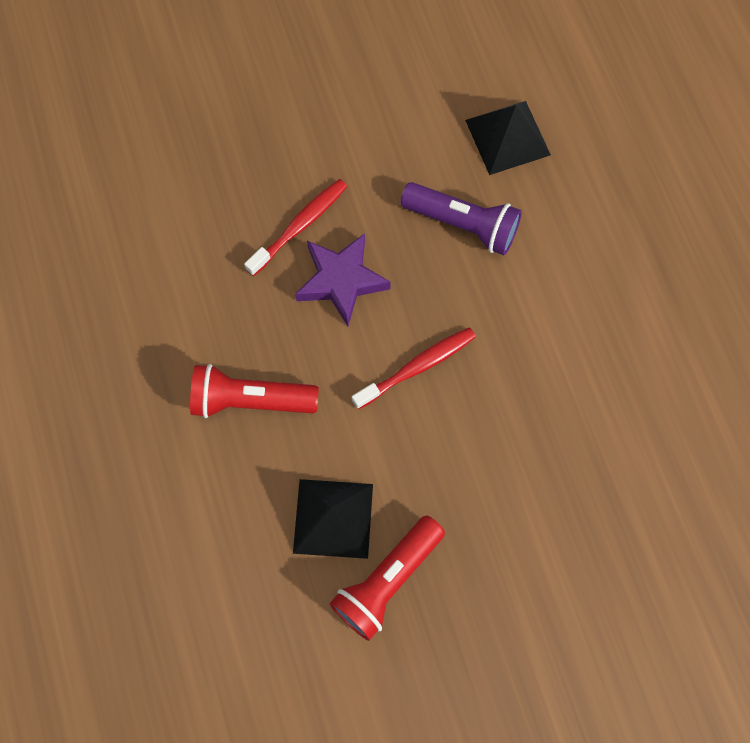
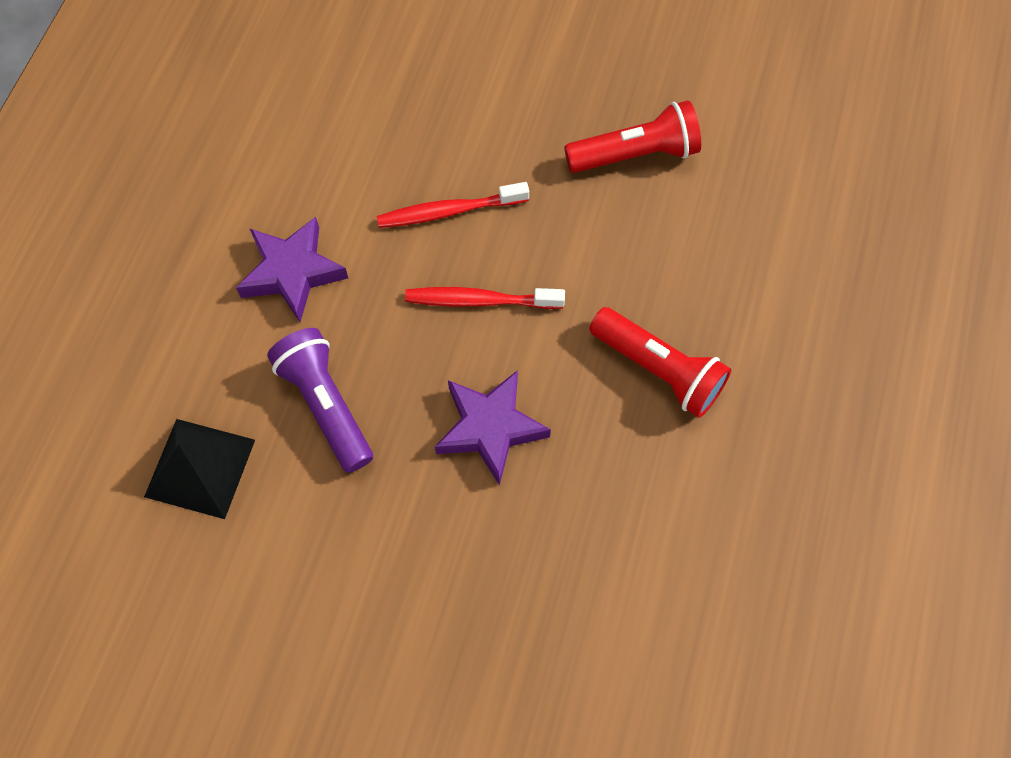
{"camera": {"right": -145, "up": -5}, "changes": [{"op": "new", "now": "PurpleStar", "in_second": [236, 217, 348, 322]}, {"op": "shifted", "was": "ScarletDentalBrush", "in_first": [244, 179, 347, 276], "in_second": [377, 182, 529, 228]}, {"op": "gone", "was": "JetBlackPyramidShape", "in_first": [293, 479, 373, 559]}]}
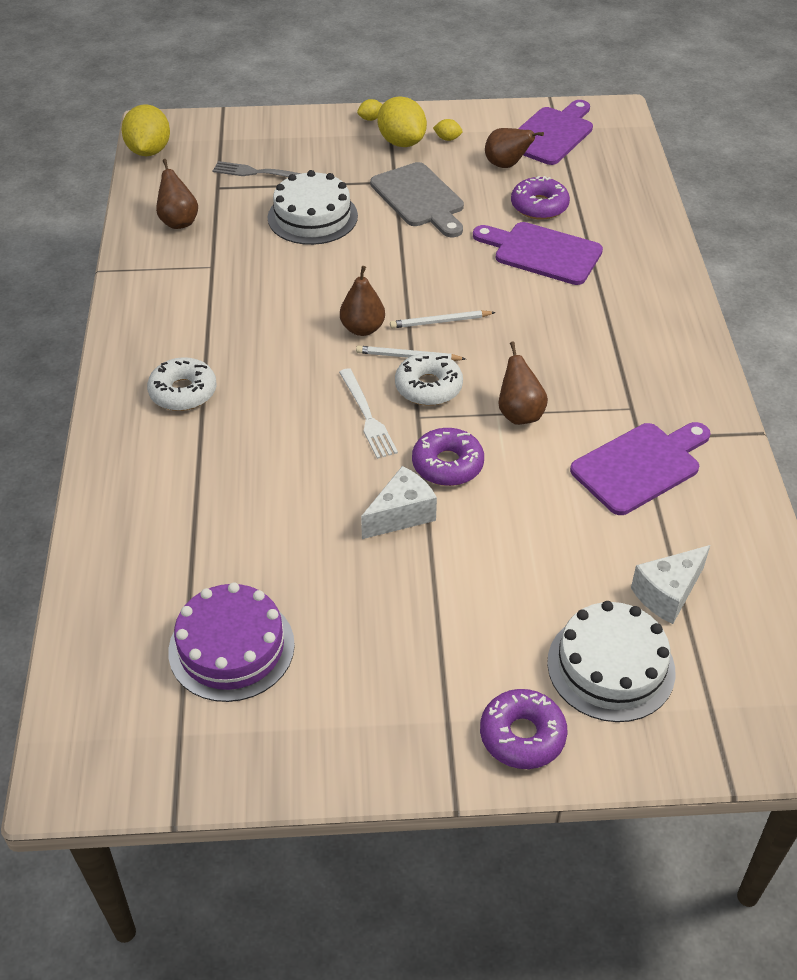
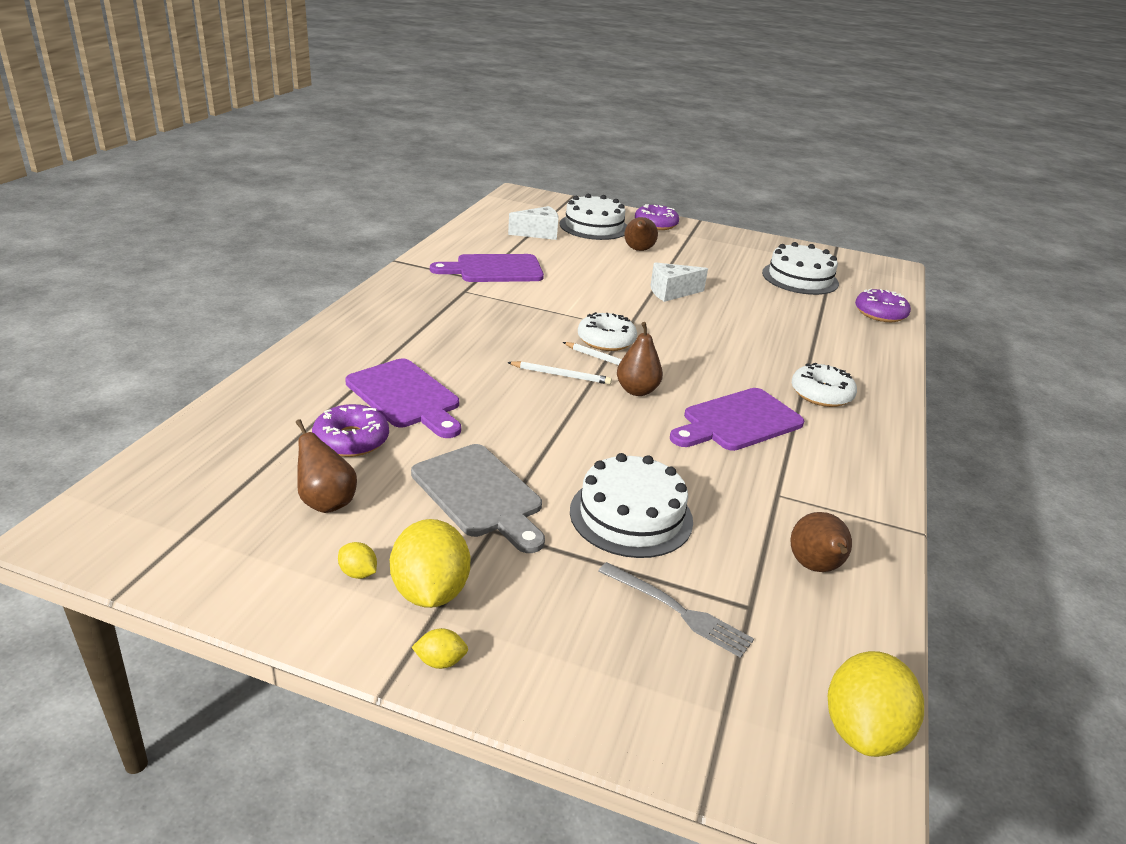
{"camera": {"right": -160, "up": -15}, "changes": [{"op": "rotated", "was": "GreyCuttingBoard", "in_first": [370, 162, 464, 237], "in_second": [411, 444, 545, 553], "clockwise": 150}, {"op": "shifted", "was": "DarkBrownPearFruit", "in_first": [499, 342, 548, 425], "in_second": [624, 217, 658, 251]}, {"op": "shifted", "was": "PurpleCuttingBoard", "in_first": [518, 100, 593, 165], "in_second": [670, 388, 804, 451]}, {"op": "repainted", "was": "PurpleLayerCake", "now": "PureWhiteLayerCake", "in_first": [168, 582, 295, 702], "in_second": [762, 242, 839, 295]}, {"op": "shifted", "was": "PurpleDoughnut", "in_first": [412, 428, 484, 486], "in_second": [855, 288, 911, 322]}, {"op": "gone", "was": "PureWhiteDinnerFork", "in_first": [339, 368, 398, 459]}]}
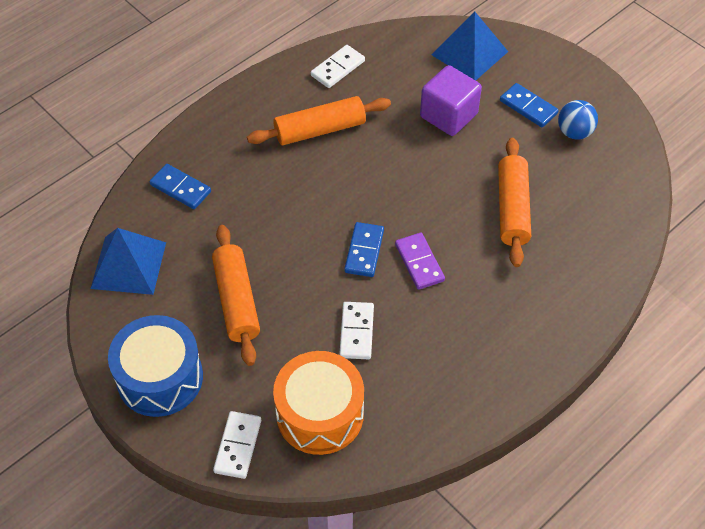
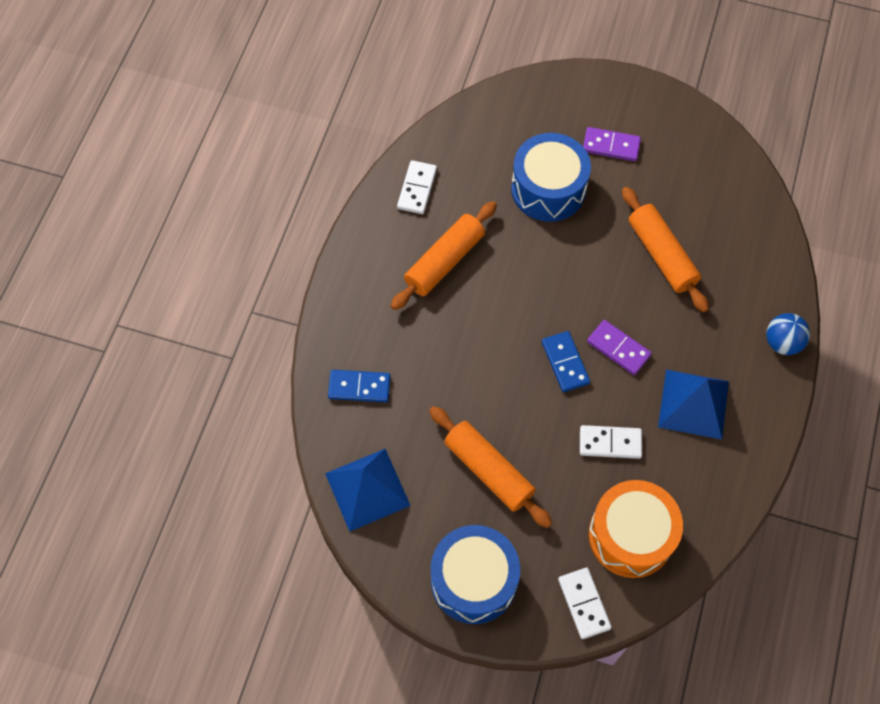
{"camera": {"right": -30, "up": 10}, "changes": [{"op": "swapped", "was": "PurpleSolidCube", "now": "BlueToyDrum", "in_first": [420, 65, 482, 136], "in_second": [511, 133, 591, 222]}, {"op": "rotated", "was": "PureWhiteDominoTile", "in_first": [339, 302, 374, 359], "in_second": [580, 425, 642, 459], "clockwise": -60}, {"op": "repainted", "was": "BlueDominoTile", "now": "PurpleDominoTile", "in_first": [500, 83, 559, 128], "in_second": [583, 127, 641, 161]}, {"op": "shifted", "was": "BluePyramidShape", "in_first": [431, 12, 508, 80], "in_second": [658, 370, 729, 440]}, {"op": "shifted", "was": "BlueSphere", "in_first": [558, 100, 598, 139], "in_second": [766, 313, 810, 355]}]}
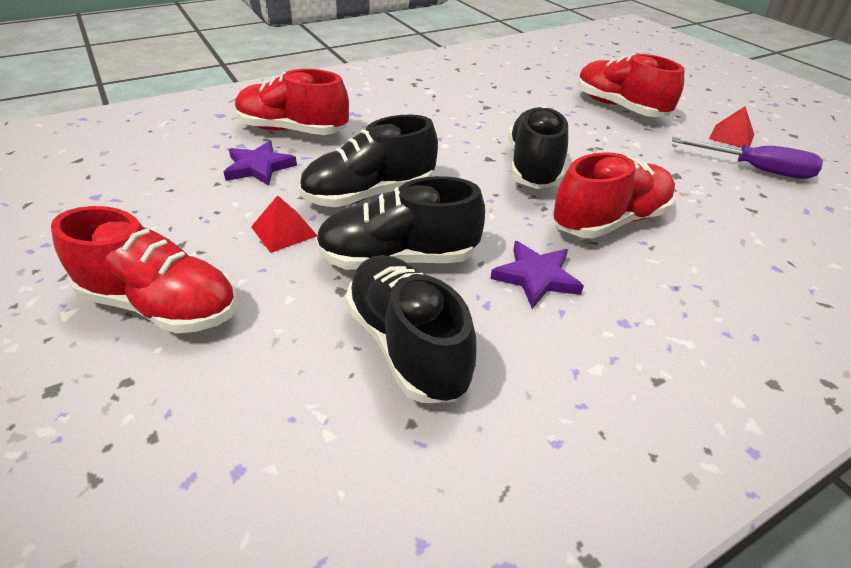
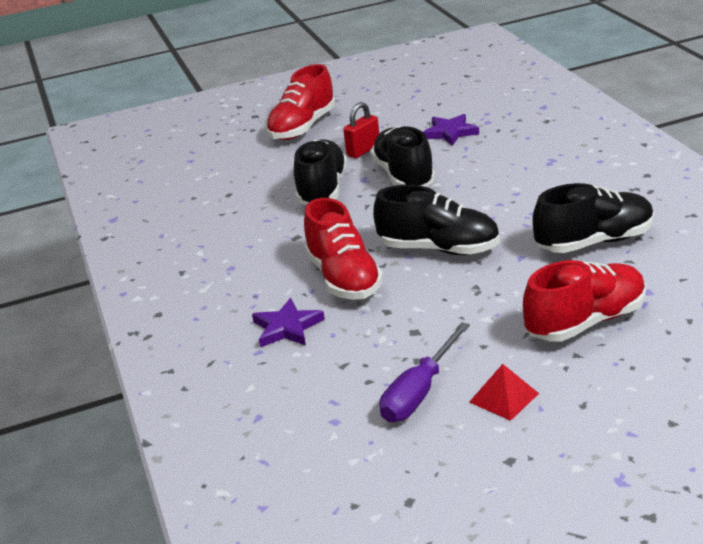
{"camera": {"right": 105, "up": -10}, "changes": [{"op": "shifted", "was": "PurpleStar", "in_first": [490, 241, 584, 309], "in_second": [252, 298, 325, 347]}, {"op": "swapped", "was": "ScarletPyramidShape", "now": "ScarletPadlock", "in_first": [251, 195, 317, 253], "in_second": [343, 102, 379, 158]}, {"op": "shifted", "was": "JetBlackSneaker", "in_first": [345, 255, 477, 403], "in_second": [532, 183, 654, 253]}, {"op": "gone", "was": "ScarletSneaker", "in_first": [235, 69, 349, 135]}]}
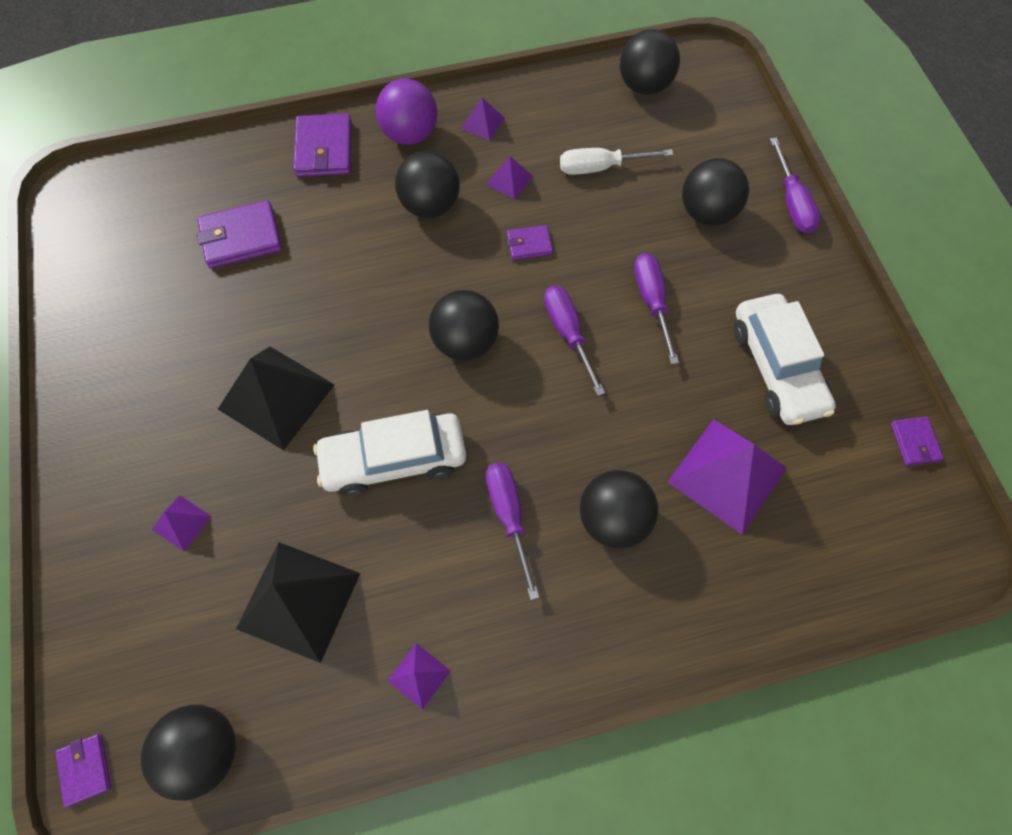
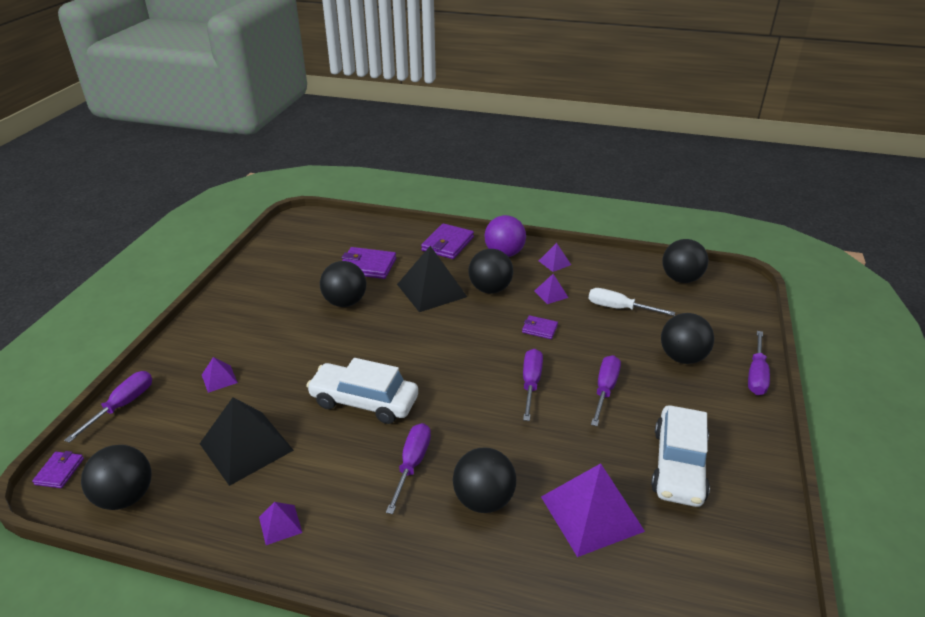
{"camera": {"right": 30, "up": -30}, "changes": [{"op": "new", "now": "PurpleHandScrewdriver", "in_second": [64, 371, 152, 443]}, {"op": "shifted", "was": "JetBlackSphere", "in_first": [429, 290, 499, 361], "in_second": [320, 261, 366, 307]}, {"op": "shifted", "was": "JetBlackPyramidShape", "in_first": [218, 347, 335, 451], "in_second": [397, 246, 467, 312]}, {"op": "gone", "was": "PurpleWallet", "in_first": [891, 417, 944, 465]}]}
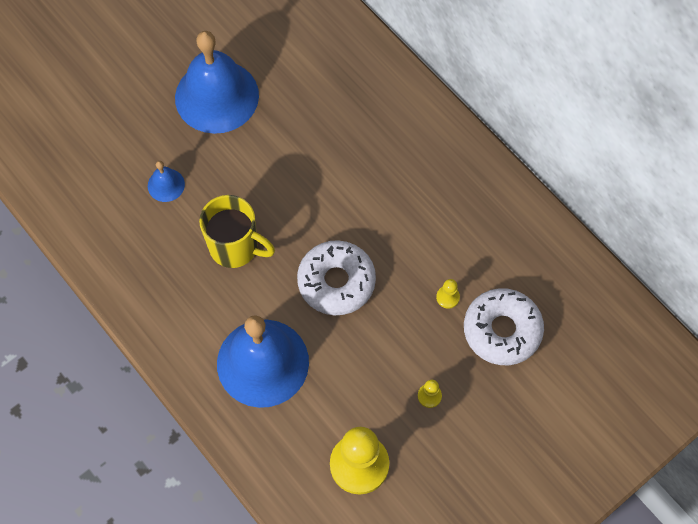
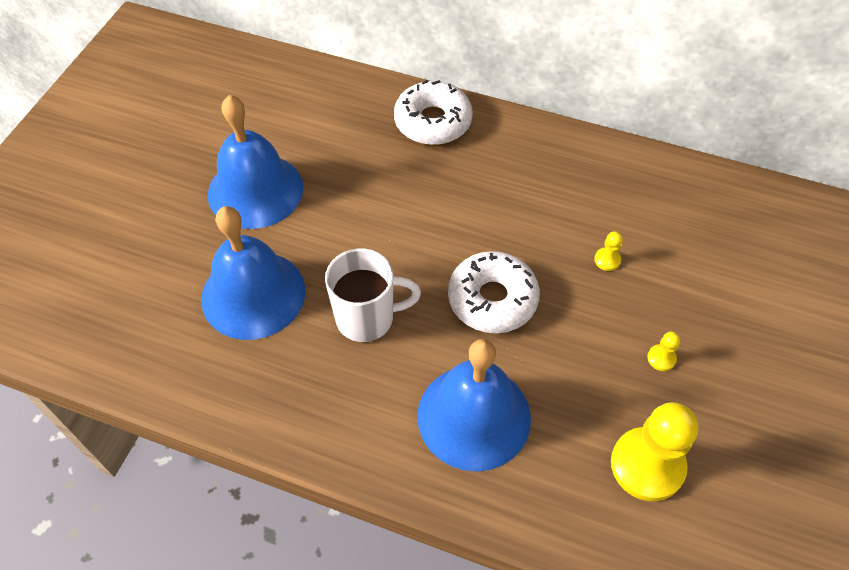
{"camera": {"right": -30, "up": -10}, "changes": [{"op": "scaled", "was": "BlueSchoolBell", "in_first": [148, 161, 185, 202], "in_second": [201, 206, 305, 340], "ratio": 2.33}, {"op": "repainted", "was": "BrightYellowMug", "now": "PureWhiteMug", "in_first": [199, 195, 275, 268], "in_second": [325, 248, 421, 342]}, {"op": "shifted", "was": "PureWhiteDoughnut", "in_first": [464, 288, 544, 365], "in_second": [394, 80, 473, 145]}]}
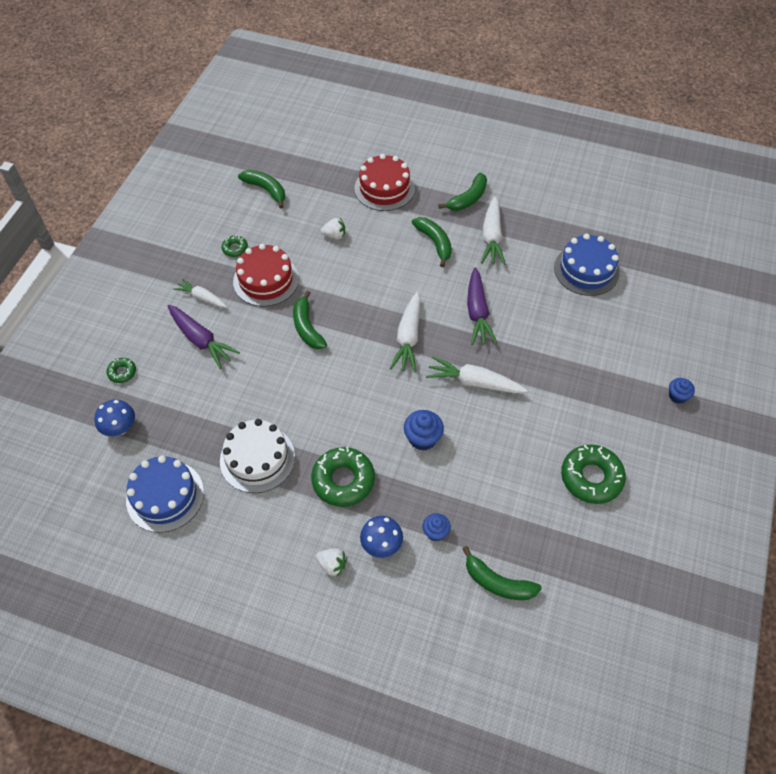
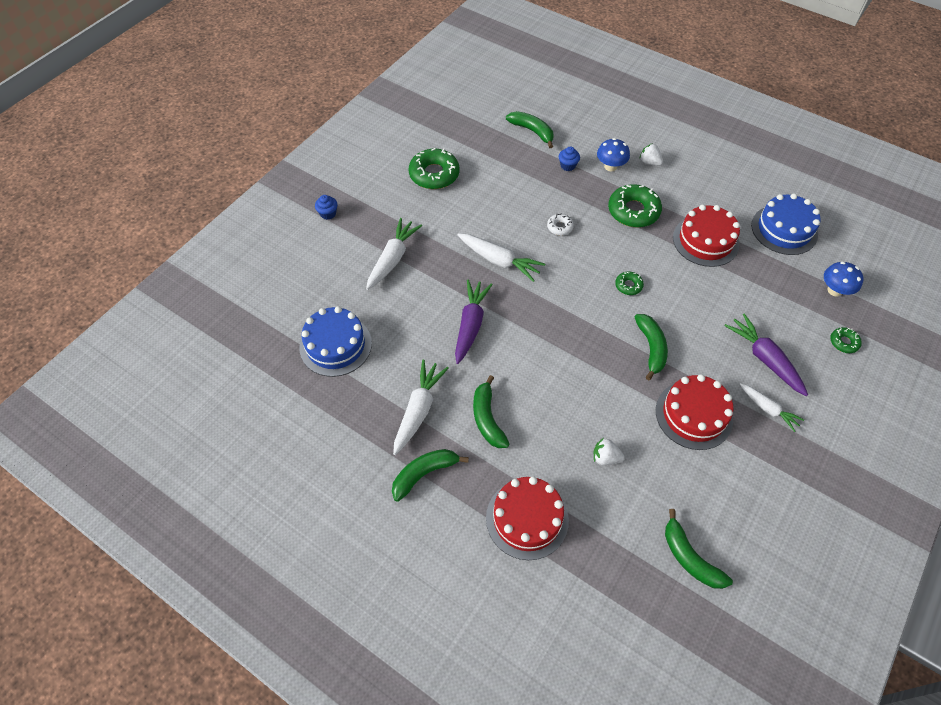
{"camera": {"right": -165, "up": 0}, "changes": [{"op": "shifted", "was": "PureWhiteRootVegetable", "in_first": [389, 292, 420, 372], "in_second": [366, 218, 422, 290]}, {"op": "swapped", "was": "BlueMuffin", "now": "PureWhiteDoughnut", "in_first": [404, 410, 444, 451], "in_second": [547, 213, 574, 236]}, {"op": "shifted", "was": "GreenDoughnut", "in_first": [221, 235, 248, 257], "in_second": [615, 271, 644, 295]}, {"op": "repainted", "was": "PureWhiteLayerCake", "now": "ScarletLayerCake", "in_first": [220, 419, 295, 493], "in_second": [673, 205, 740, 267]}]}
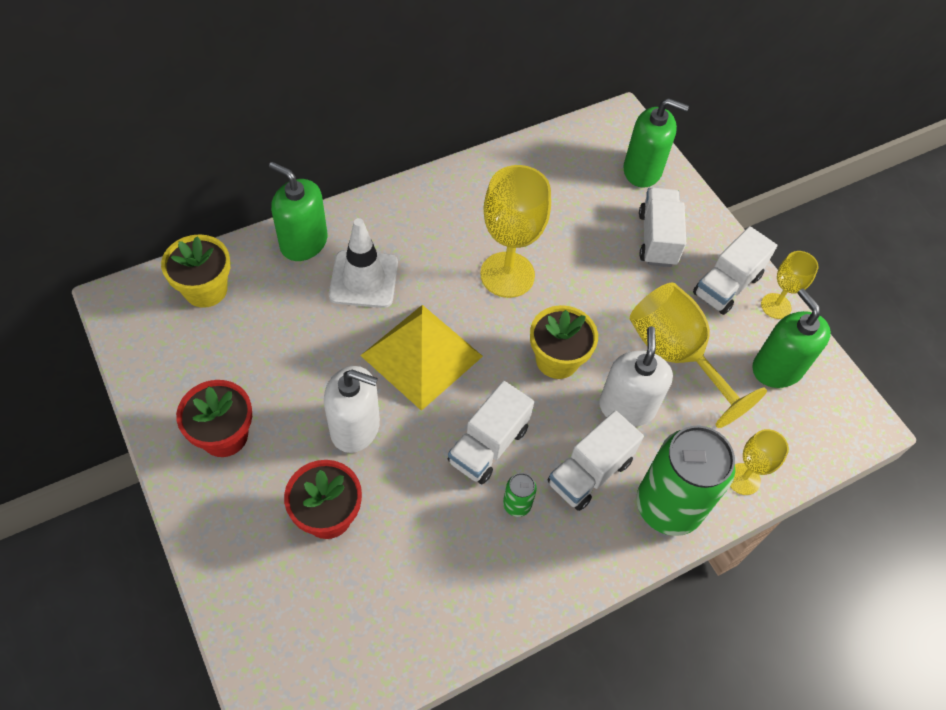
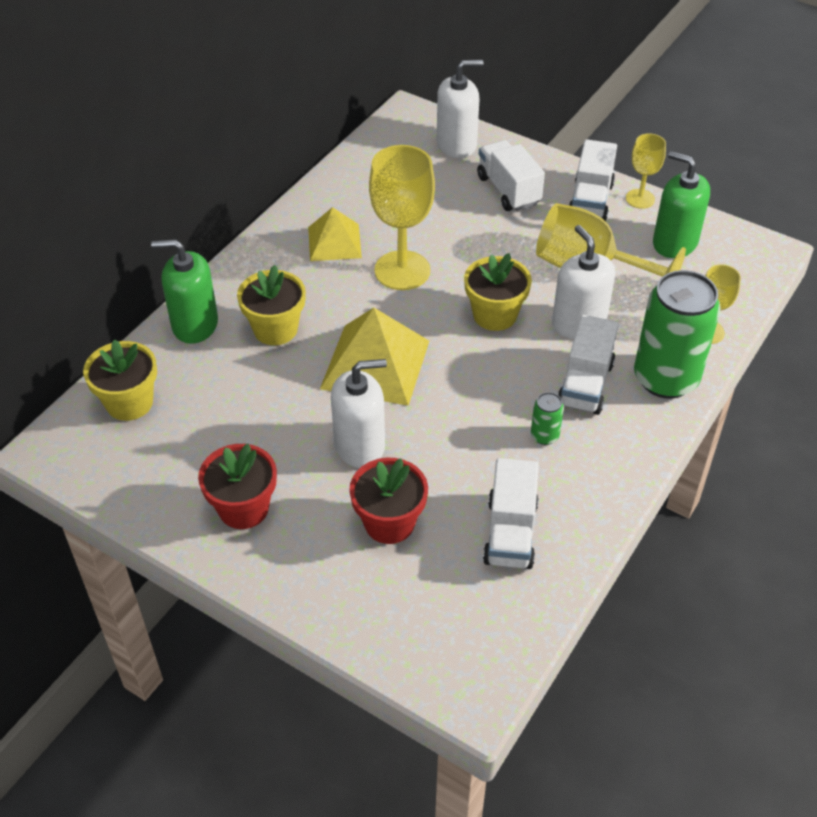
{"camera": {"right": -25, "up": -10}, "changes": [{"op": "swapped", "was": "PureWhiteRoadCone", "now": "BrightYellowPottedPlant", "in_first": [329, 218, 398, 308], "in_second": [237, 265, 306, 345]}, {"op": "new", "now": "BrightYellowPyramidShape", "in_second": [308, 207, 362, 261]}, {"op": "repainted", "was": "GreenPumpBottle", "now": "PureWhitePumpBottle", "in_first": [623, 98, 689, 188], "in_second": [437, 60, 483, 158]}, {"op": "shifted", "was": "PureWhiteLorry", "in_first": [448, 381, 534, 484], "in_second": [483, 458, 539, 569]}]}
